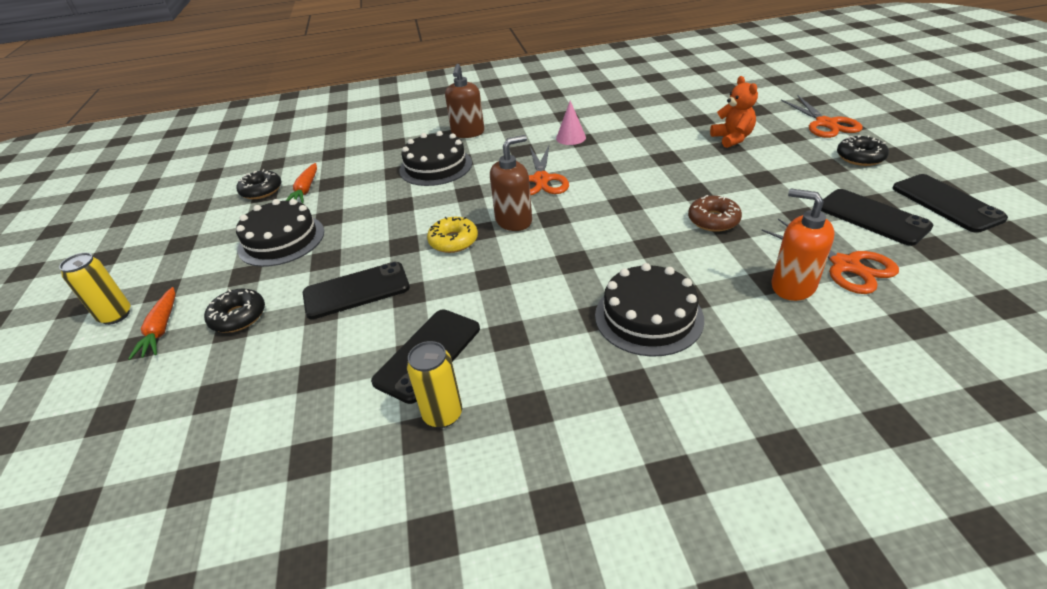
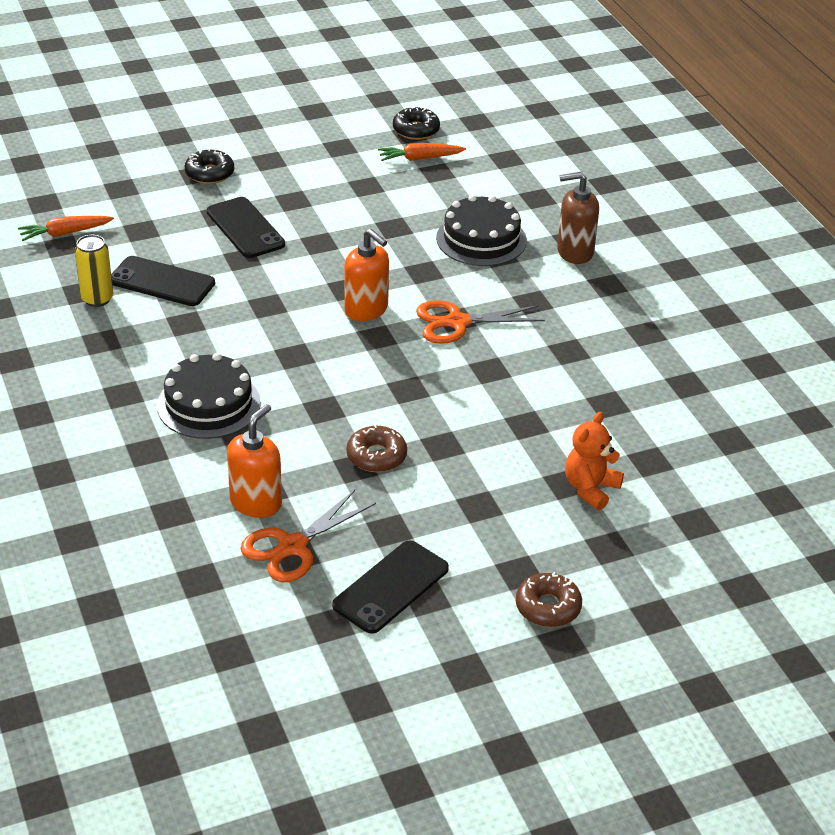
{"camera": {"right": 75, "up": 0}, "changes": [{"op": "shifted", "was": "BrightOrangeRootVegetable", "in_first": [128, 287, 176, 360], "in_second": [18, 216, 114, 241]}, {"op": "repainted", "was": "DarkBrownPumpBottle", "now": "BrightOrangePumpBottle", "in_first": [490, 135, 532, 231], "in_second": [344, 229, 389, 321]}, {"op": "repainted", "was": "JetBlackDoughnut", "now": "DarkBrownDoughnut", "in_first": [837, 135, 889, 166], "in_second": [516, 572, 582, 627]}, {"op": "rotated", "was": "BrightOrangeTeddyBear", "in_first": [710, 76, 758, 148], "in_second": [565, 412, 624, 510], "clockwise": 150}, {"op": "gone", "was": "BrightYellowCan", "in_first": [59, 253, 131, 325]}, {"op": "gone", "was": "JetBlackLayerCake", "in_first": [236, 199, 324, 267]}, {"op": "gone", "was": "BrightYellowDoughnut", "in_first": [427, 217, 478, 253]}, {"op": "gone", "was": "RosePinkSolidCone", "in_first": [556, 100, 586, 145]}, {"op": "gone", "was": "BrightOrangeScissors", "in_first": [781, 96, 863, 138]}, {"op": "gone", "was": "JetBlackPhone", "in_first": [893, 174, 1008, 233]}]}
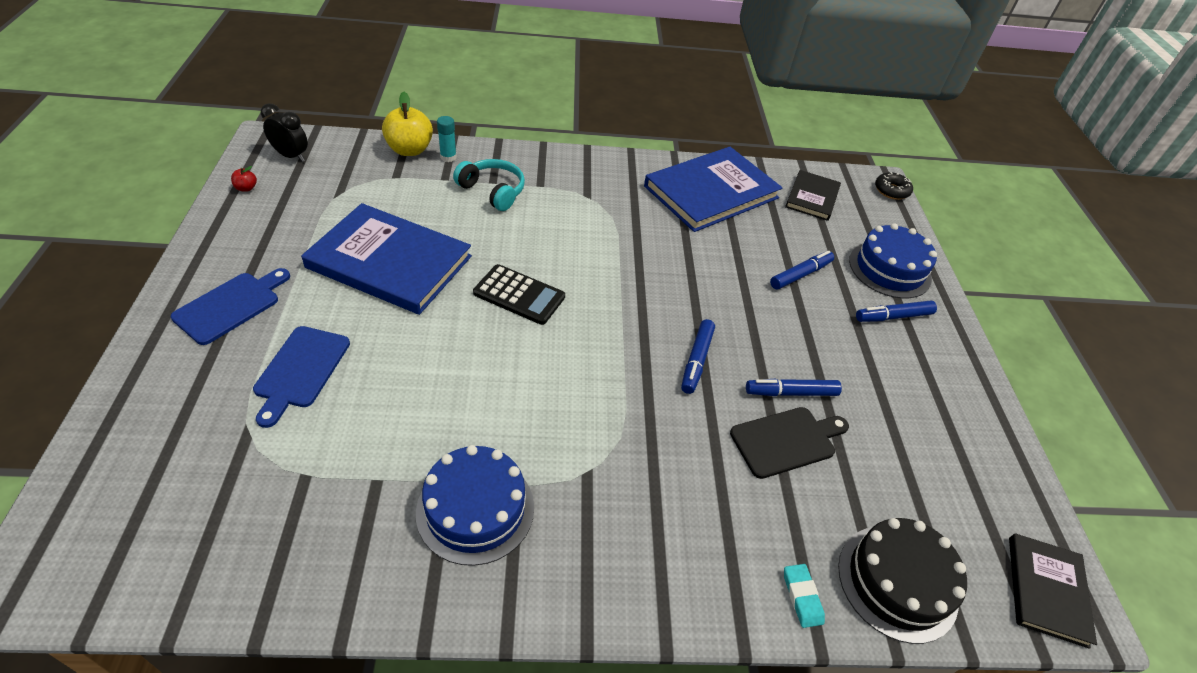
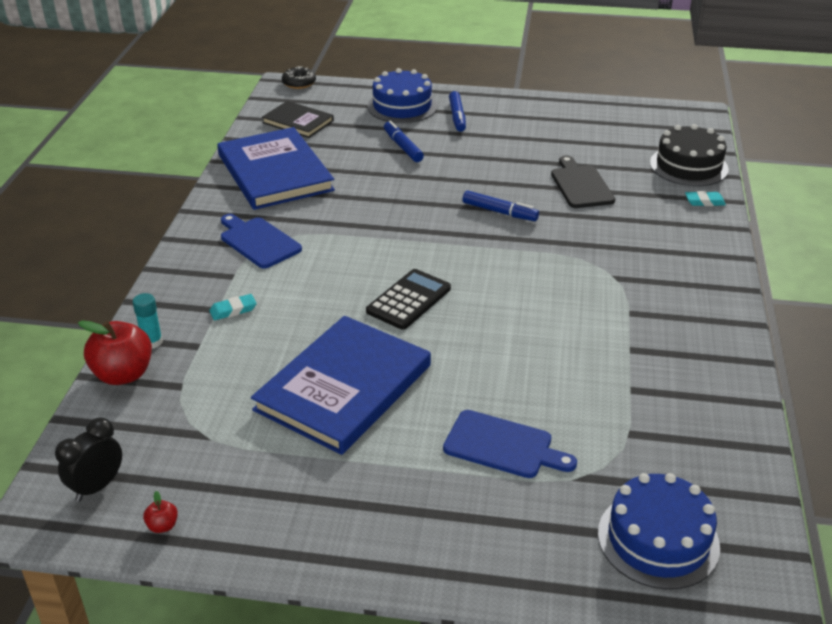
{"camera": {"right": -75, "up": -10}, "changes": [{"op": "repainted", "was": "BrightYellowAppleFruit", "now": "ScarletAppleFruit", "in_first": [382, 92, 433, 156], "in_second": [78, 320, 152, 385]}, {"op": "swapped", "was": "TurquoiseHeadphones", "now": "TurquoiseEraser", "in_first": [453, 159, 525, 211], "in_second": [209, 294, 257, 320]}, {"op": "shifted", "was": "BlueCuttingBoard", "in_first": [171, 268, 290, 345], "in_second": [221, 214, 302, 269]}, {"op": "shifted", "was": "BlueLayerCake", "in_first": [416, 445, 534, 566], "in_second": [598, 473, 720, 590]}, {"op": "gone", "was": "BlueMarker", "in_first": [746, 379, 842, 396]}, {"op": "gone", "was": "JetBlackBook", "in_first": [1009, 533, 1097, 649]}]}
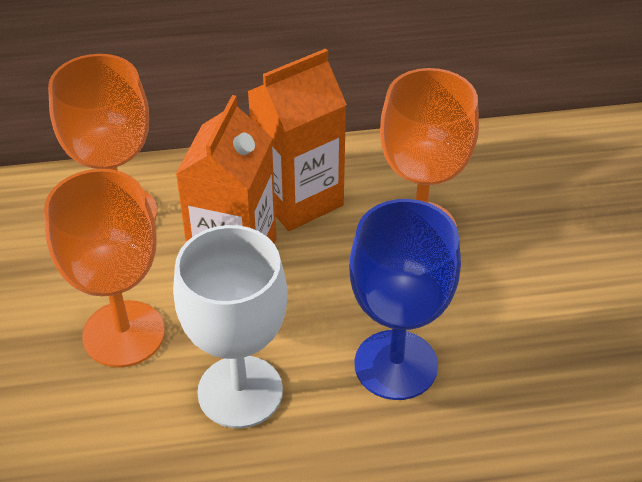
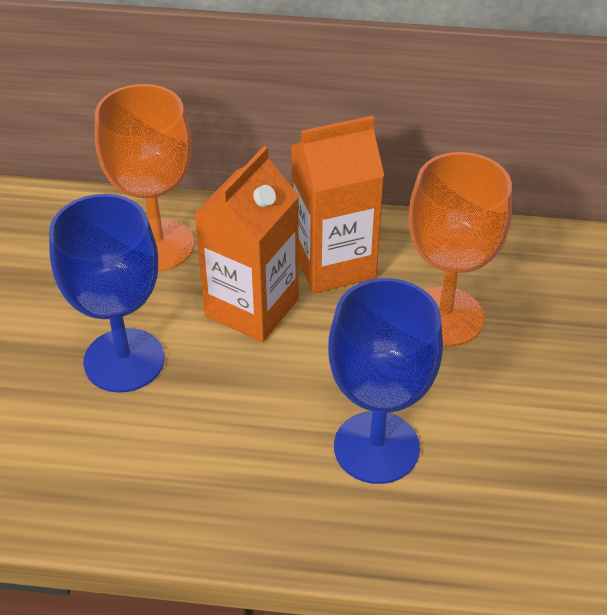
{"camera": {"right": 15, "up": 0}, "changes": [{"op": "repainted", "was": "BrightOrangeChalice", "now": "BlueChalice", "in_first": [44, 169, 165, 368], "in_second": [49, 194, 164, 393]}, {"op": "gone", "was": "PureWhiteChalice", "in_first": [173, 225, 288, 428]}]}
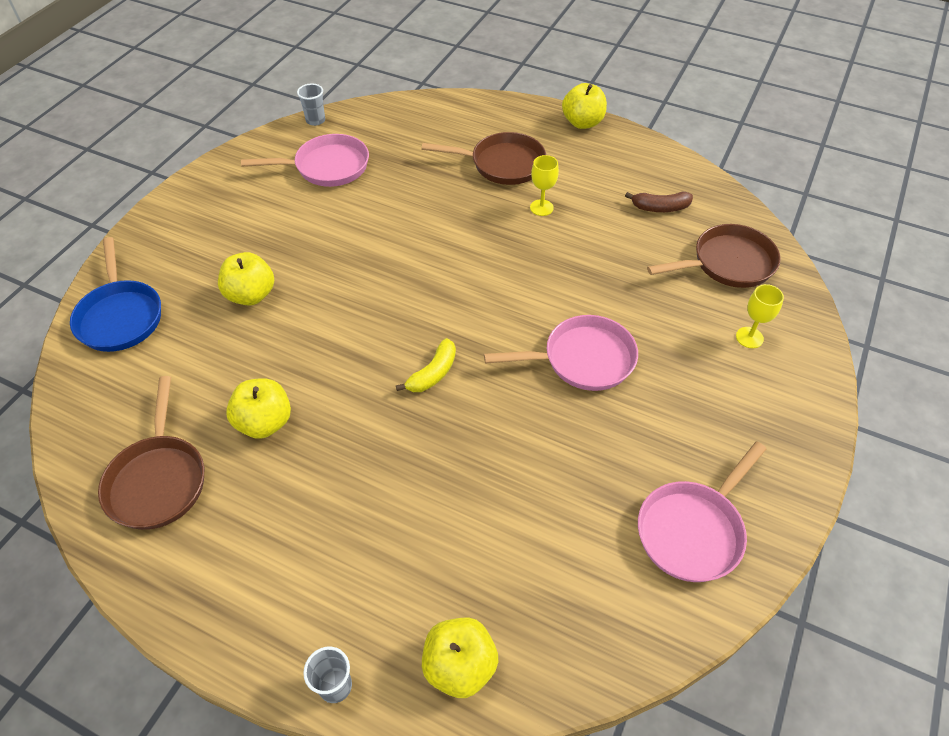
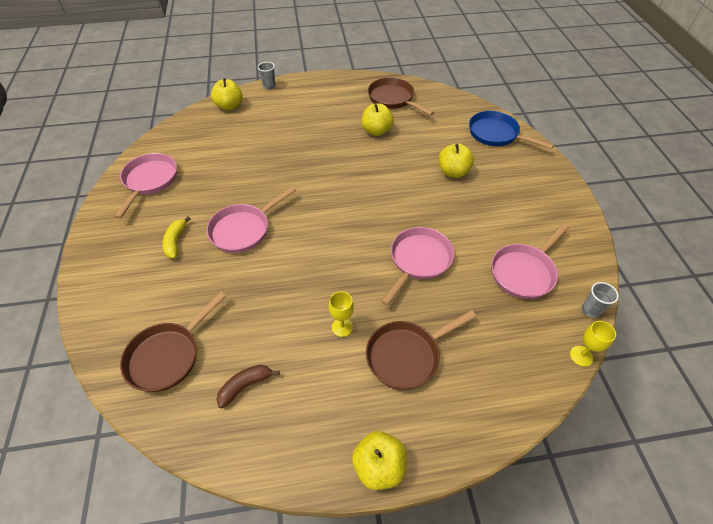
{"camera": {"right": 145, "up": 0}, "changes": [{"op": "shifted", "was": "BrightYellowBananaFruit", "in_first": [396, 338, 456, 392], "in_second": [163, 216, 191, 258]}, {"op": "new", "now": "RosePinkFryingPan", "in_second": [381, 227, 454, 306]}, {"op": "shifted", "was": "BrightYellowChalice", "in_first": [736, 284, 784, 348], "in_second": [570, 321, 616, 367]}]}
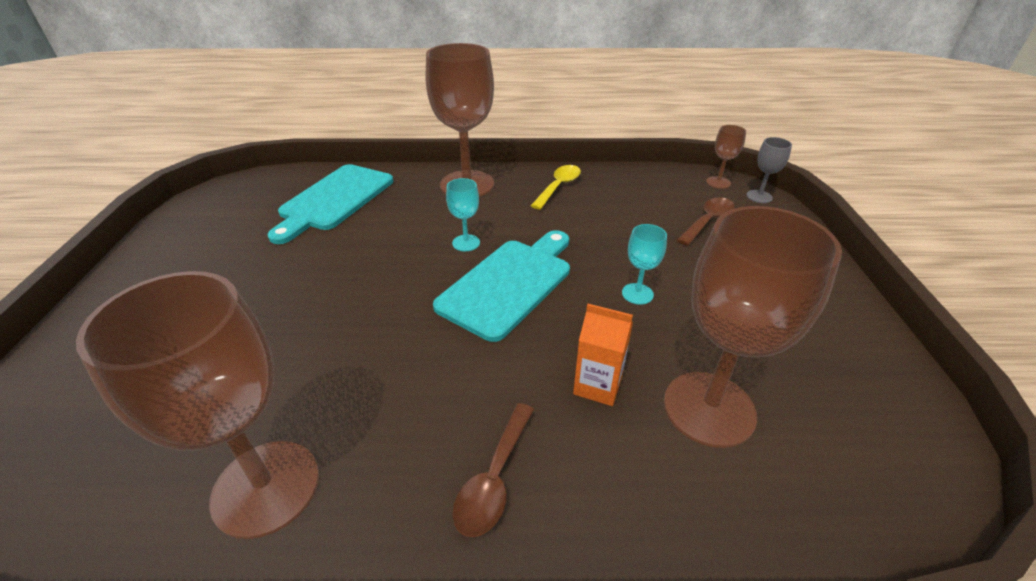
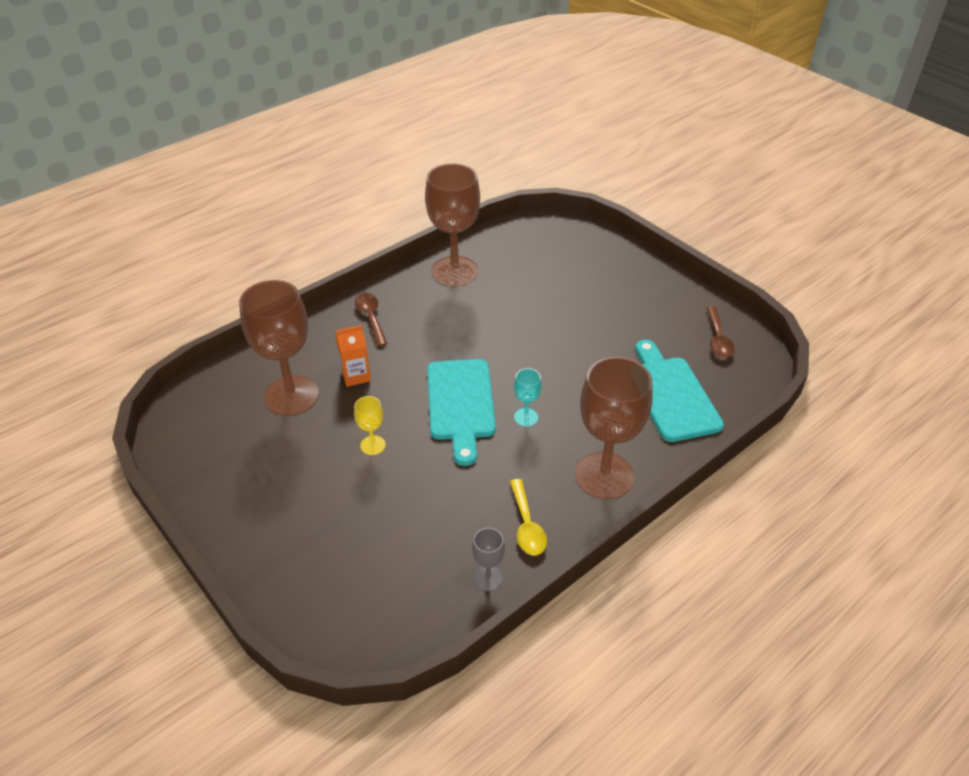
{"camera": {"right": 140, "up": 5}, "changes": [{"op": "repainted", "was": "TurquoiseChalice", "now": "BrightYellowChalice", "in_first": [622, 224, 667, 305], "in_second": [354, 396, 386, 455]}, {"op": "shifted", "was": "GreyChalice", "in_first": [746, 137, 792, 203], "in_second": [472, 528, 505, 591]}, {"op": "shifted", "was": "DarkBrownSpoon", "in_first": [677, 197, 735, 246], "in_second": [707, 306, 735, 358]}, {"op": "gone", "was": "DarkBrownChalice", "in_first": [706, 125, 746, 189]}]}
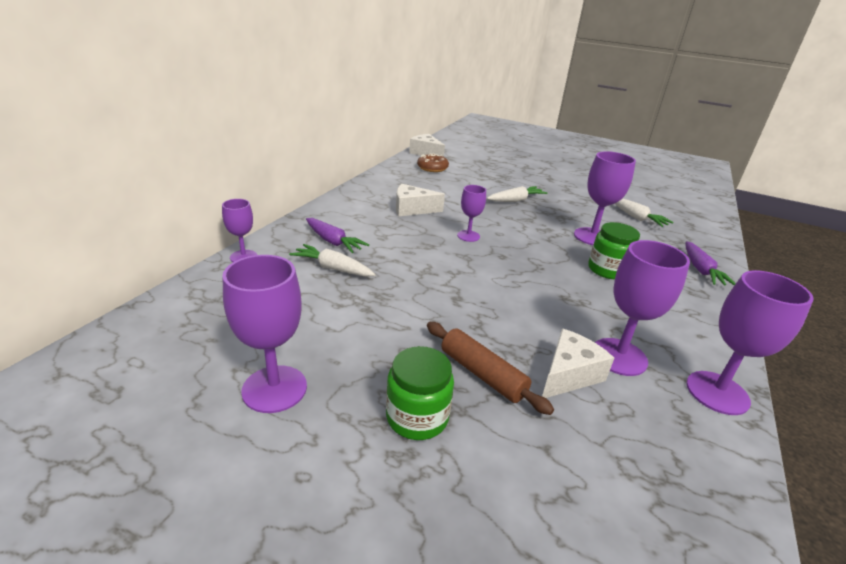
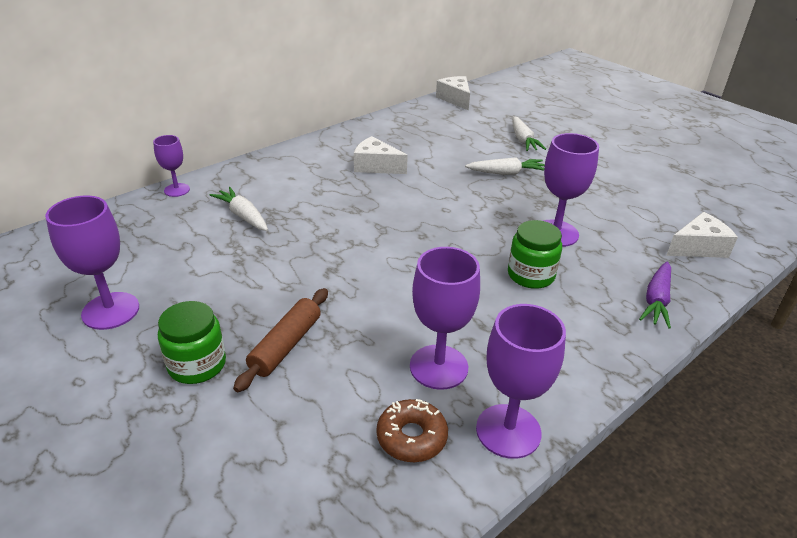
{"camera": {"right": 25, "up": 5}, "changes": [{"op": "rotated", "was": "DarkBrownDoughRoller", "in_first": [427, 322, 554, 415], "in_second": [233, 288, 328, 392], "clockwise": 45}, {"op": "shifted", "was": "DarkBrownDoughnut", "in_first": [417, 154, 449, 172], "in_second": [377, 399, 448, 462]}, {"op": "shifted", "was": "PureWhiteRootVegetable", "in_first": [615, 198, 674, 227], "in_second": [512, 116, 546, 151]}, {"op": "shifted", "was": "PureWhitePieceOfCheese", "in_first": [542, 328, 614, 398], "in_second": [666, 212, 738, 258]}, {"op": "gone", "was": "PurpleRootVegetable", "in_first": [306, 218, 369, 253]}, {"op": "gone", "was": "PurpleChalice", "in_first": [457, 185, 486, 242]}]}
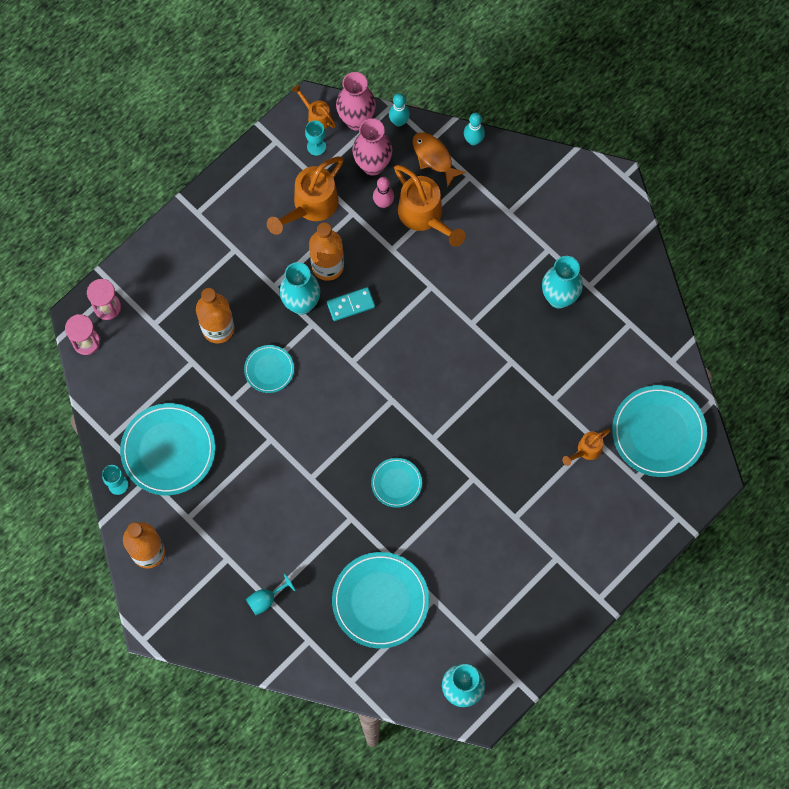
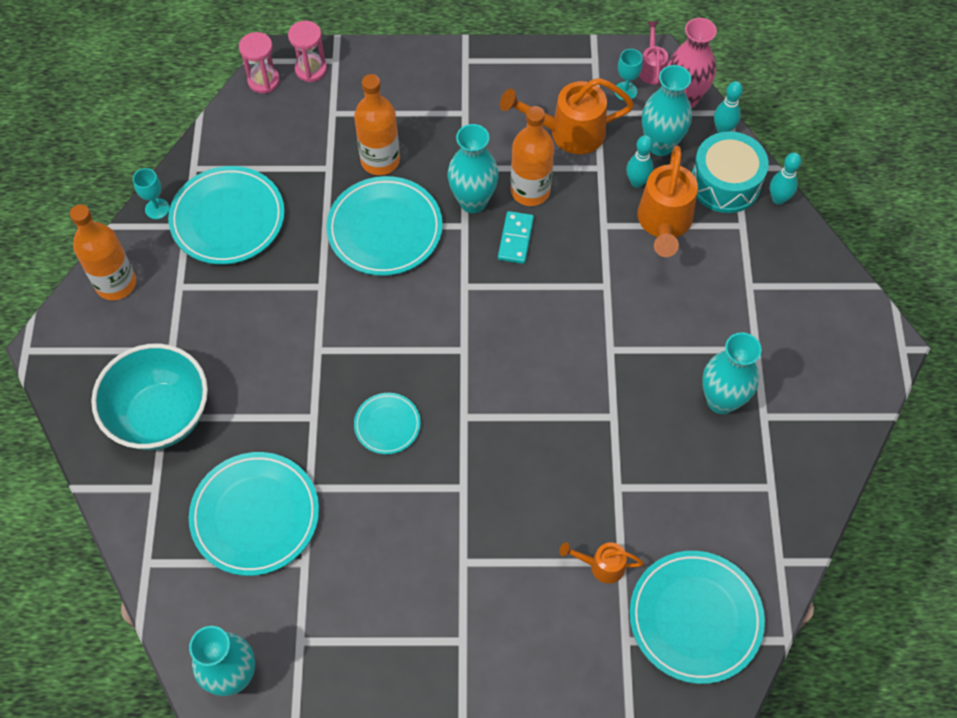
{"camera": {"right": 45, "up": -10}, "changes": [{"op": "swapped", "was": "TurquoiseChalice", "now": "TurquoiseBowl", "in_first": [246, 574, 296, 615], "in_second": [91, 344, 208, 450]}, {"op": "scaled", "was": "TurquoiseFlatDish", "in_first": [244, 345, 294, 393], "in_second": [326, 176, 443, 276], "ratio": 1.87}, {"op": "rotated", "was": "TurquoiseDominoTile", "in_first": [327, 287, 375, 321], "in_second": [498, 211, 534, 264], "clockwise": 75}, {"op": "repainted", "was": "RosePinkSkittle", "now": "TurquoiseSkittle", "in_first": [373, 177, 394, 208], "in_second": [626, 135, 653, 188]}, {"op": "repainted", "was": "BrightOrangeSprinklingCan", "now": "RosePinkSprinklingCan", "in_first": [292, 85, 336, 129], "in_second": [639, 22, 668, 85]}, {"op": "repainted", "was": "RosePinkTallVase", "now": "TurquoiseTallVase", "in_first": [352, 118, 392, 176], "in_second": [642, 65, 692, 156]}, {"op": "swapped", "was": "BrightOrangeFishFigure", "now": "TurquoiseToyDrum", "in_first": [412, 132, 466, 187], "in_second": [692, 131, 769, 213]}]}
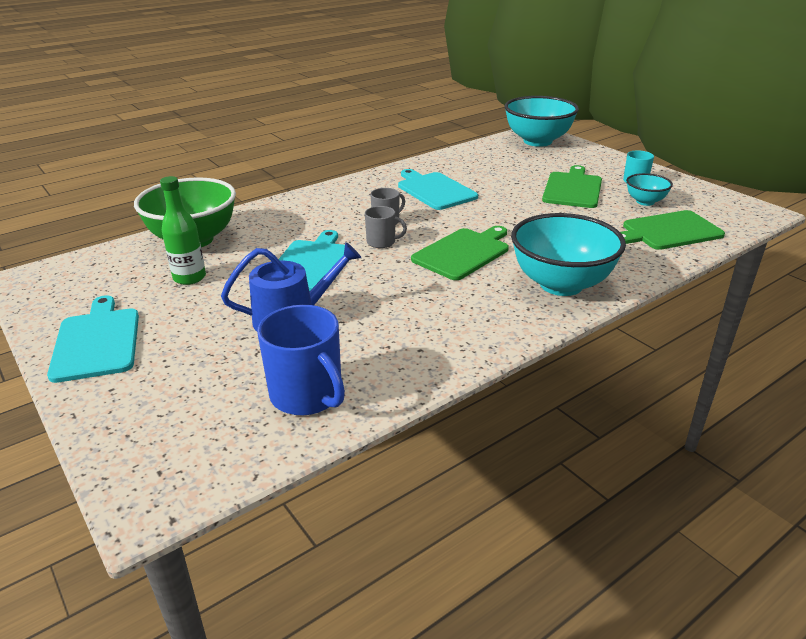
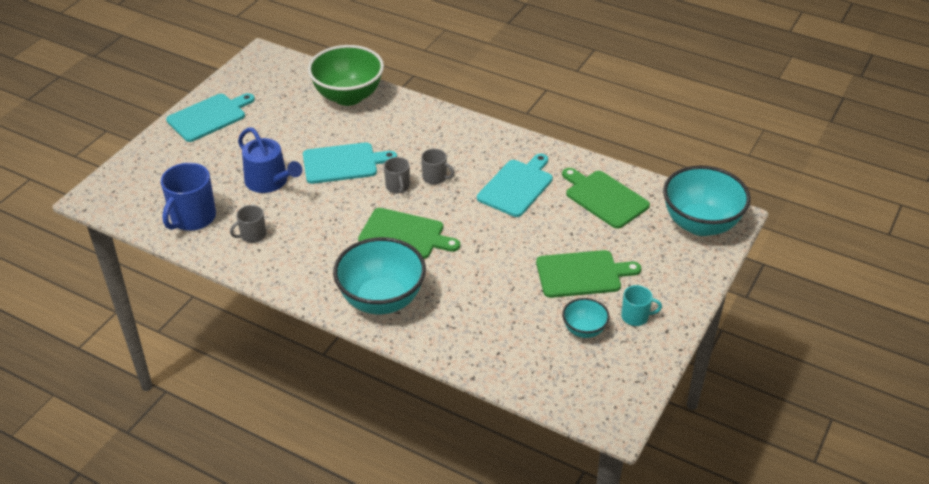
{"camera": {"right": 65, "up": 10}, "changes": [{"op": "new", "now": "GreyMug", "in_second": [230, 205, 266, 243]}, {"op": "shifted", "was": "GreenCuttingBoard", "in_first": [620, 210, 725, 250], "in_second": [562, 168, 650, 229]}, {"op": "gone", "was": "GreenBottle", "in_first": [160, 176, 206, 285]}]}
